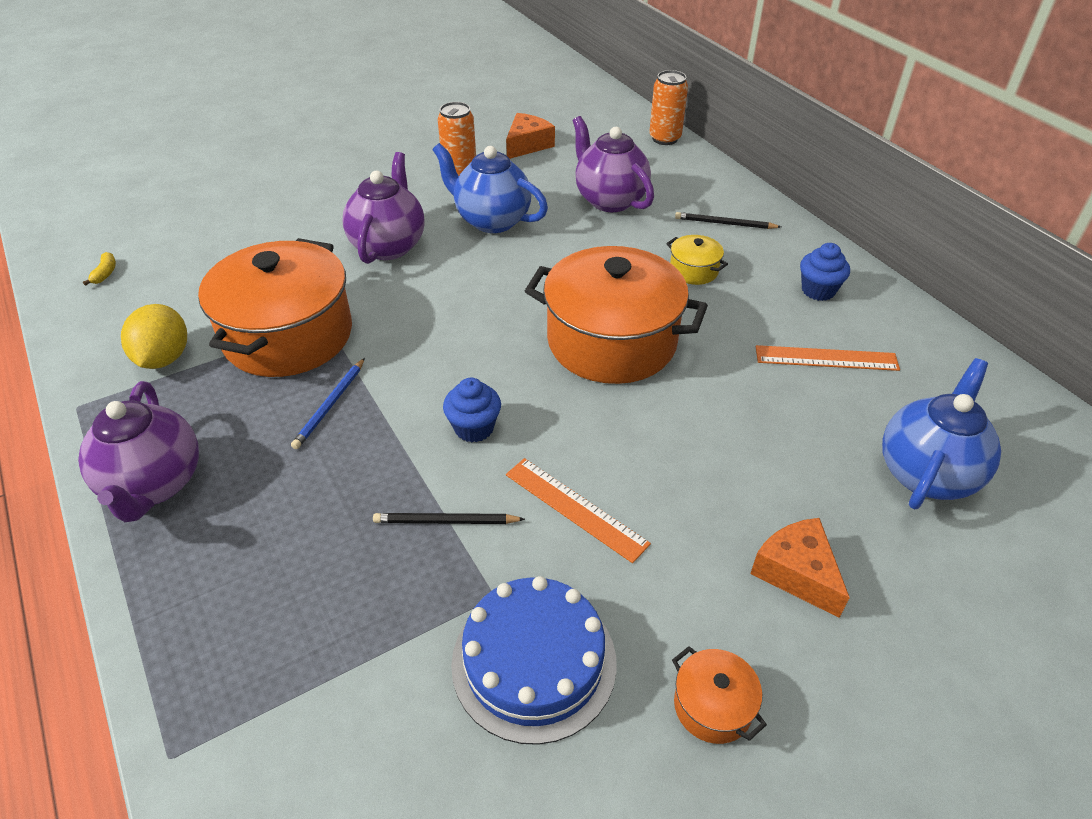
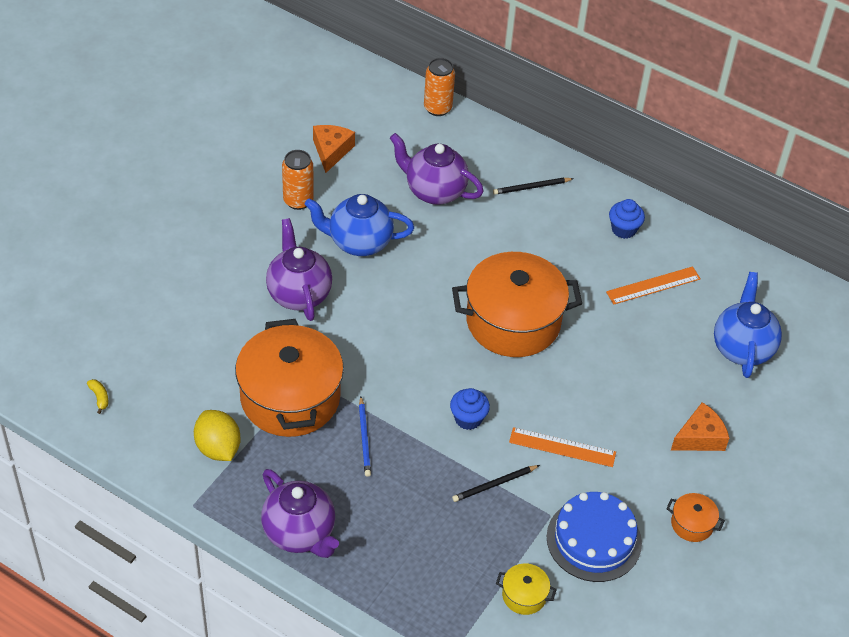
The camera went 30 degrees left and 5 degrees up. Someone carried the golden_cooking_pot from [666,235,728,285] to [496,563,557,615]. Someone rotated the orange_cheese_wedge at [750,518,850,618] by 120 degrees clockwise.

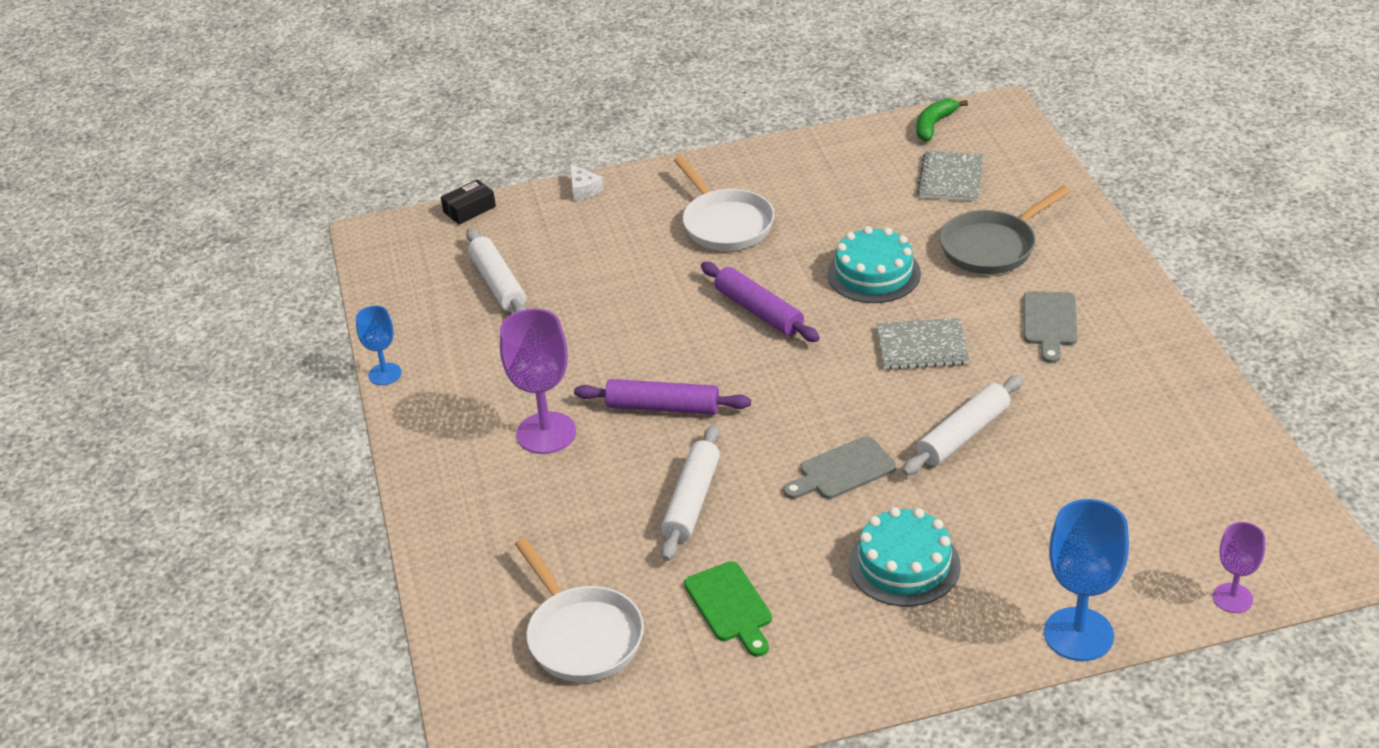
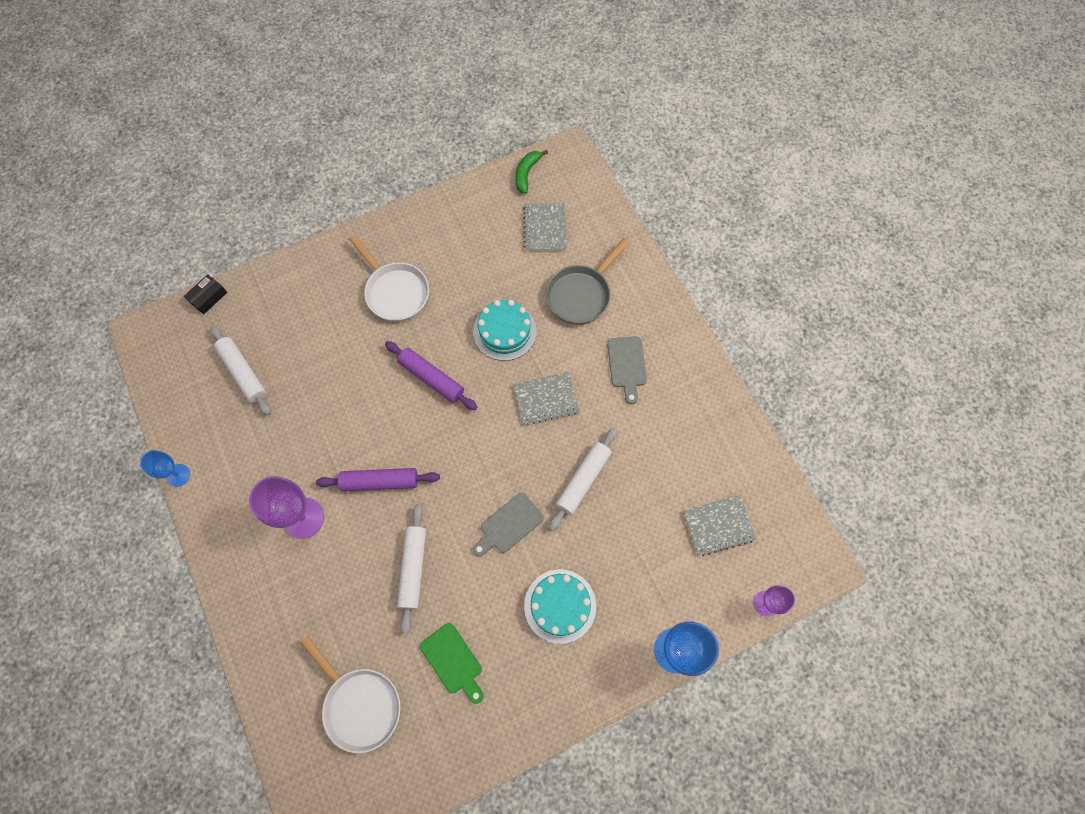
The camera went 15 degrees left and 30 degrees up. Someone took away the white_cheese_wedge at [570,164,604,201]. Someone put down the grey_notebook at [683,495,756,556].

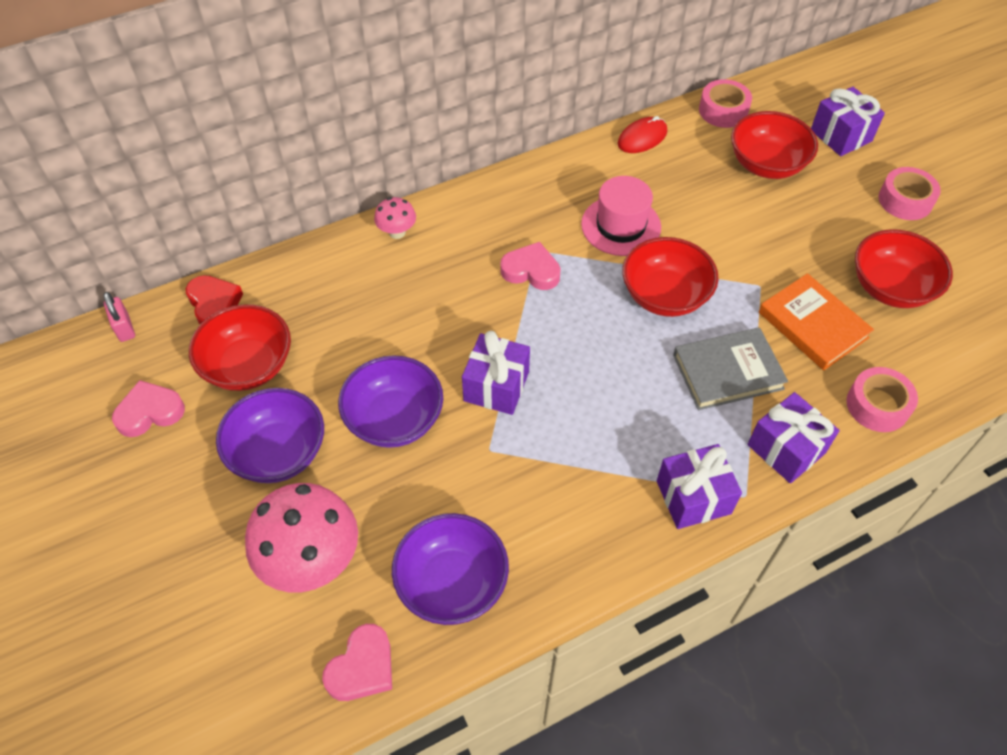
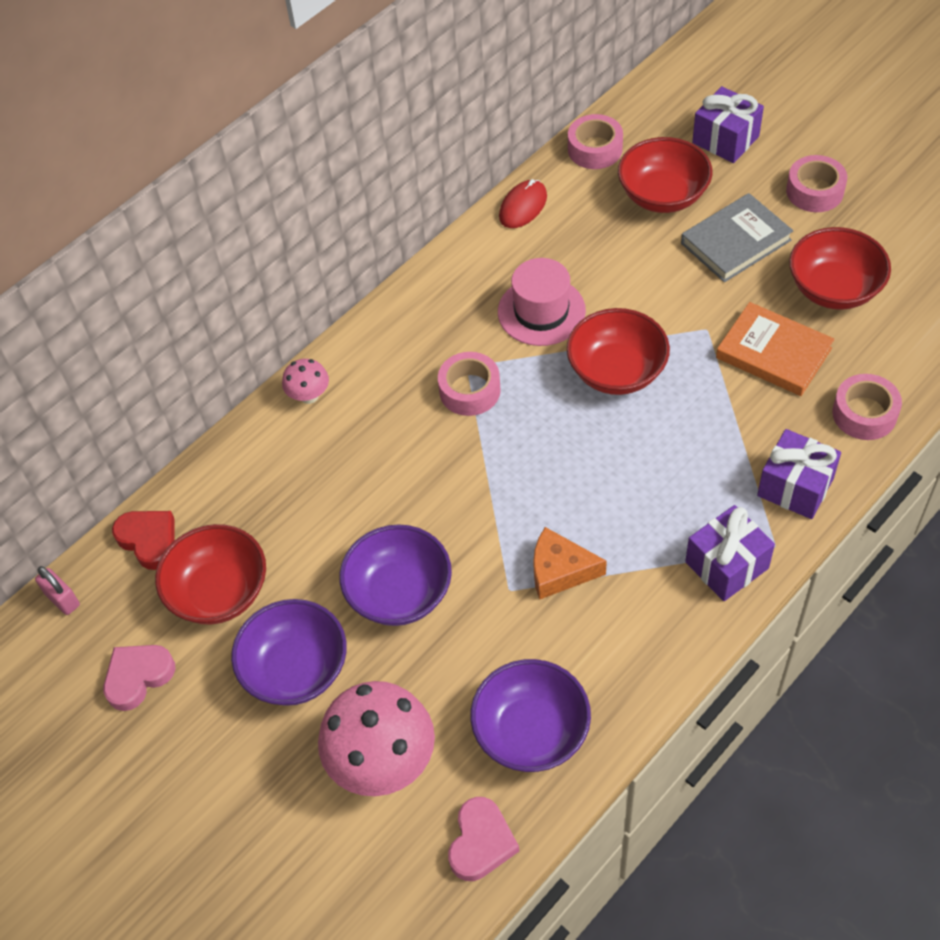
The camera went 15 degrees left and 0 degrees up. Someone took away the purple_wrapped_gift at [462,331,530,415]. Someone swapped the rosy_heart_shape at [500,242,561,290] for the rosy_tape at [438,352,501,416]. Someone carried the grey_book from [673,327,788,410] to [681,193,793,282]. Someone put down the orange_cheese_wedge at [533,527,607,599].

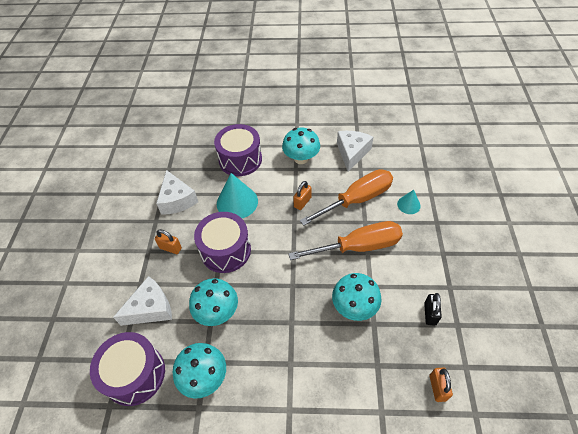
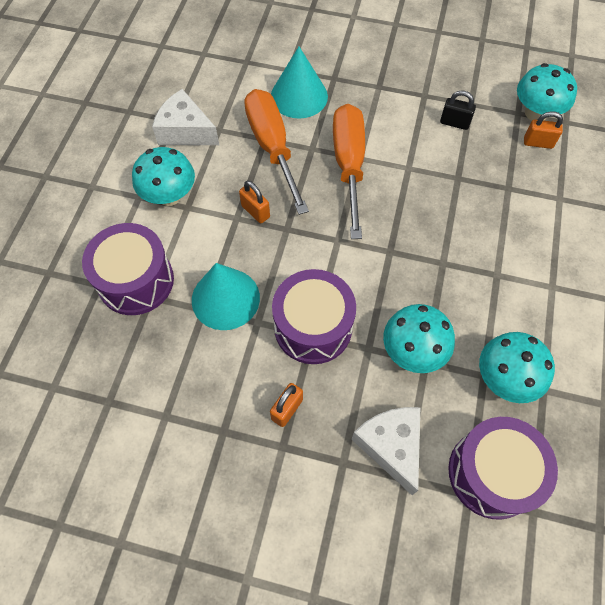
The camera went 80 degrees left and 10 degrees up. Someone took away the white_cheese_wedge at [156,170,198,215]. Someone carried the turquoise_fungus from [332,273,381,321] to [517,63,577,121]. Someone scaled the turquoise_cone_shape at [397,190,421,214] by 1.86.

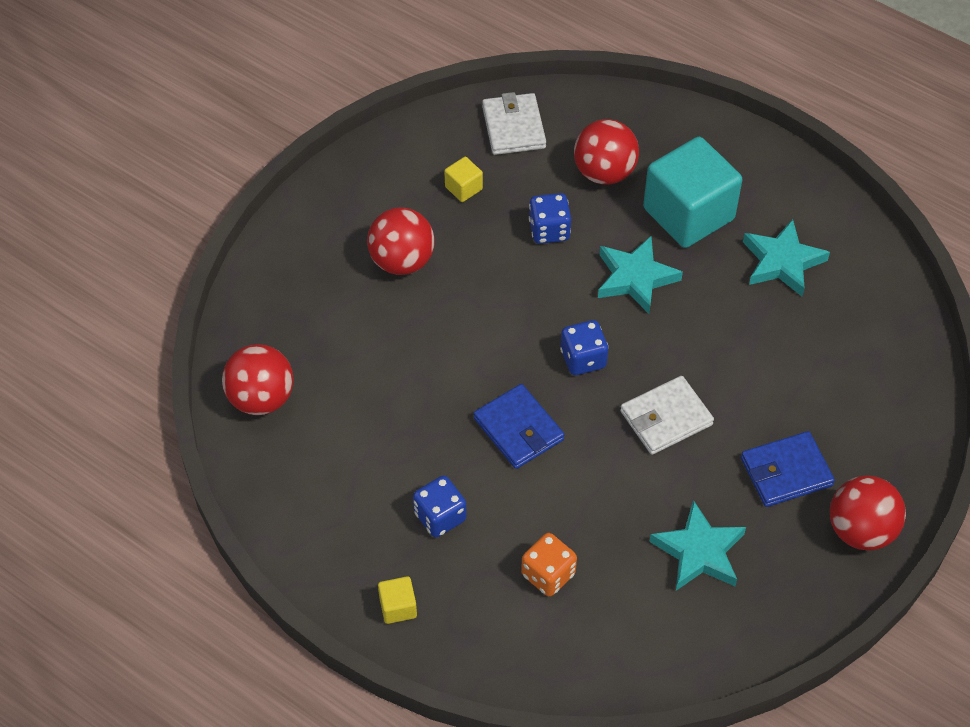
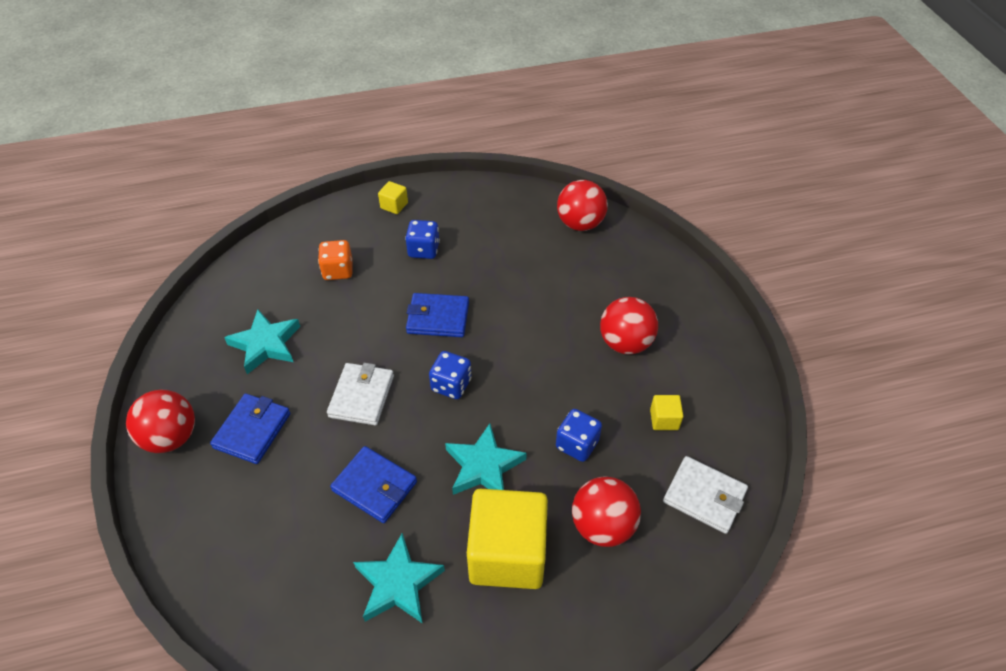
The camera went 130 degrees right and 5 degrees down. Someone repainted the turquoise_block at [643,137,742,248], which became the golden_block at [467,489,548,589]. Someone put down the royal_blue_billfold at [330,446,417,523].

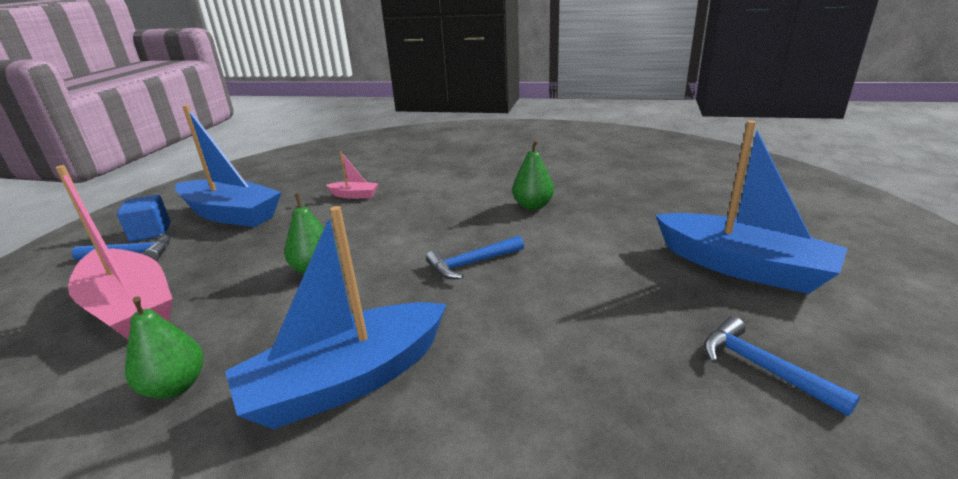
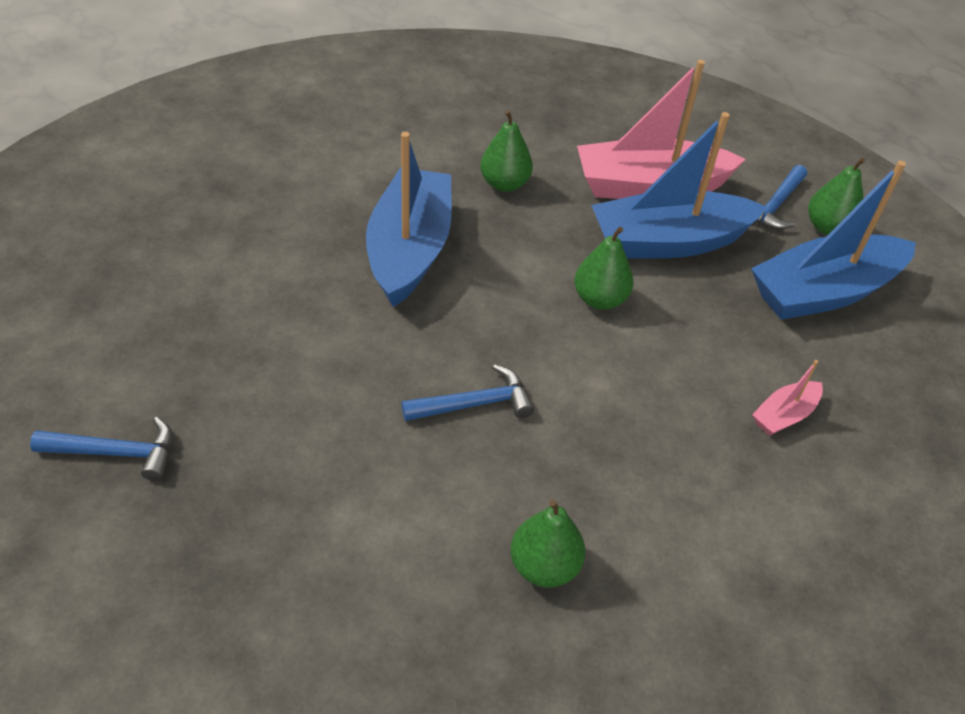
The camera went 125 degrees right and 20 degrees up. Someone swapped the royal_blue_block at [117,195,171,242] for the green_toy_pear at [808,158,865,235]. Someone rotated the royal_blue_carpenter's_hammer at [426,236,524,279] by 60 degrees clockwise. Someone carried the royal_blue_sailboat from [655,120,848,294] to [592,112,767,258].

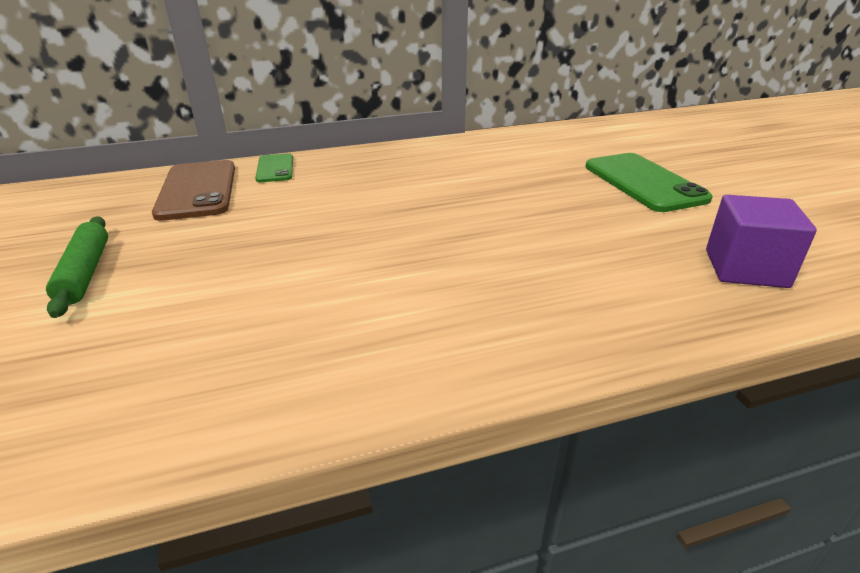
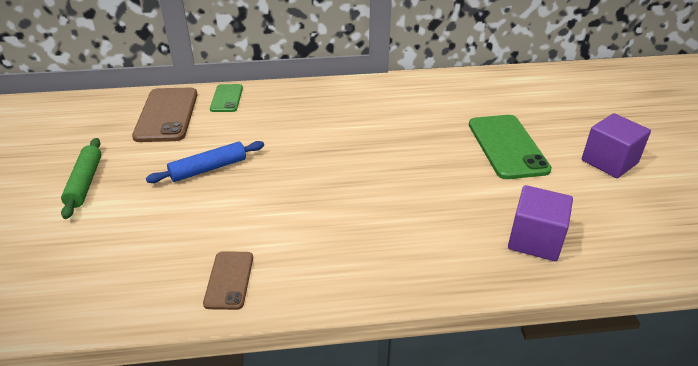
The camera went 10 degrees right and 5 degrees up. Someone put down the royal_blue_rolling_pin at [146,141,264,183]. Someone put down the russet_smartphone at [203,251,253,310]. Someone put down the purple_block at [582,113,651,178].

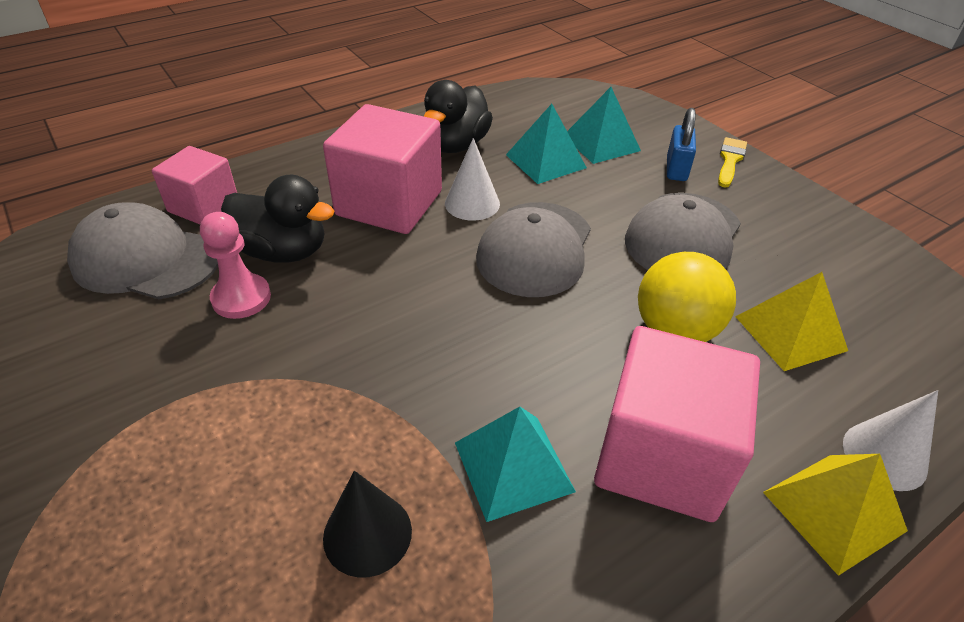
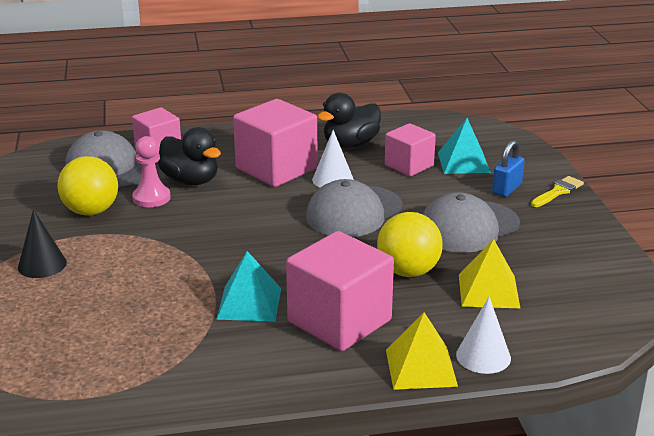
The camera went 25 degrees right and 15 degrees down. Someone carried the ebony_cone_shape from [323,471,412,578] to [18,209,67,278]. Someone swapped the turquoise_solid_pyramid at [506,104,587,184] for the rosy_block at [385,123,436,177]. Someone put down the golden_sphere at [57,156,118,215].

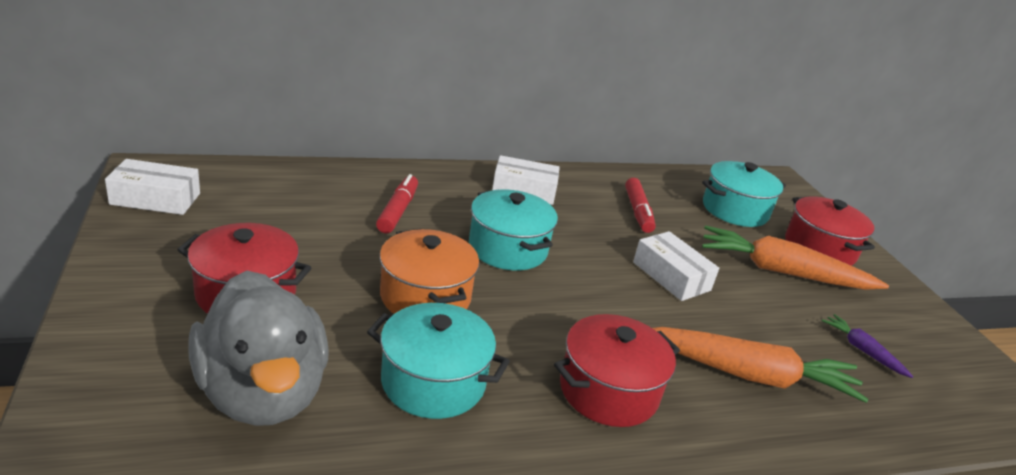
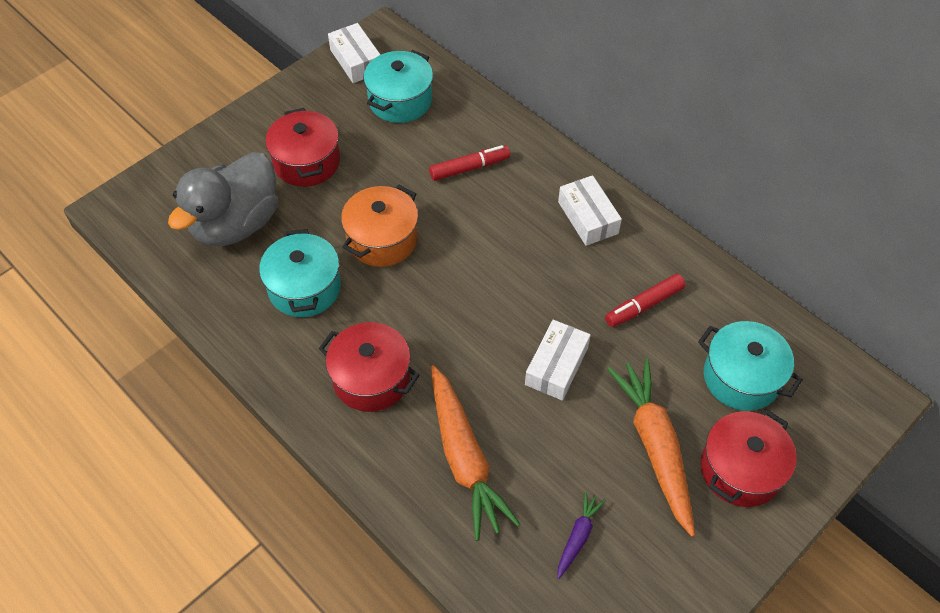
The camera went 65 degrees right and 25 degrees up. Someone carried the turquoise_cooking_pot from [469,189,558,270] to [363,50,433,123].

